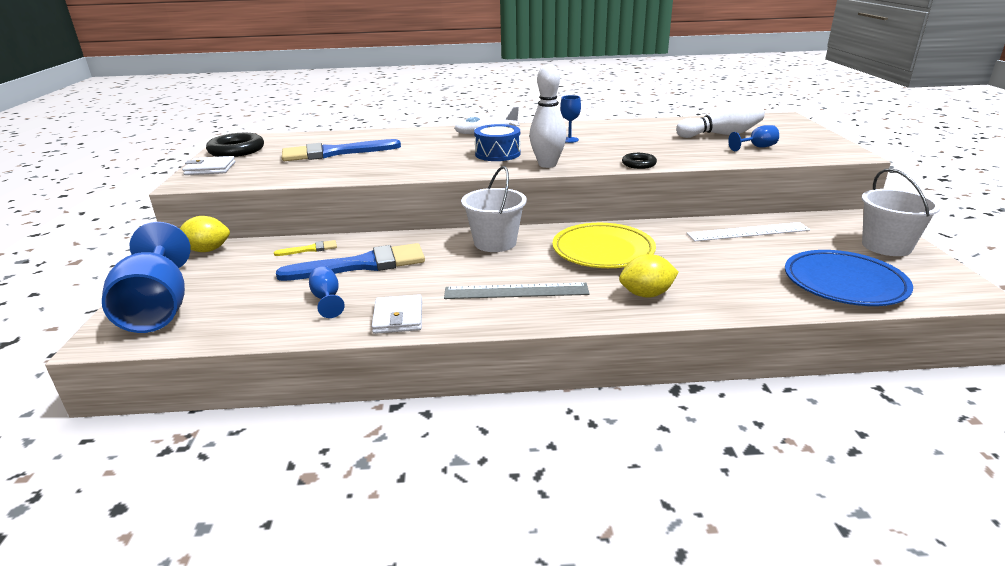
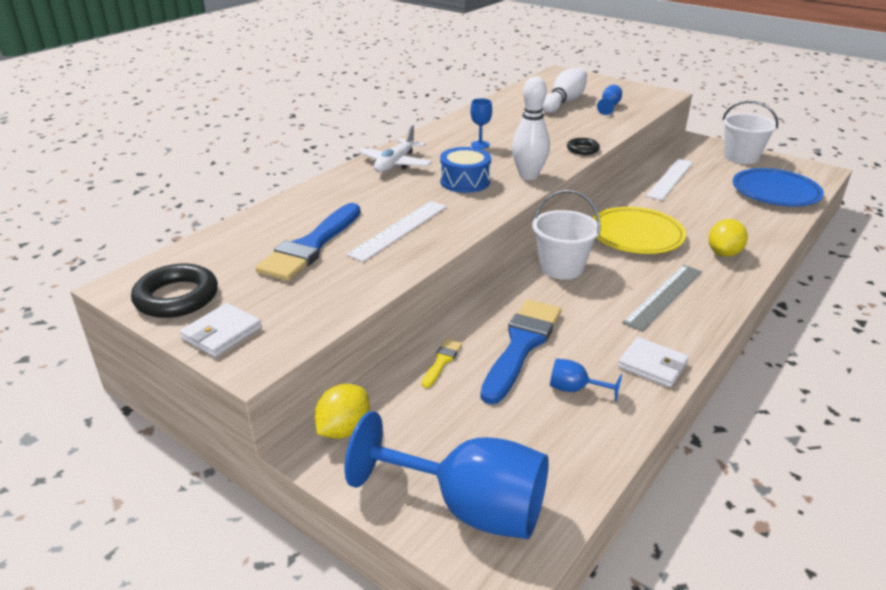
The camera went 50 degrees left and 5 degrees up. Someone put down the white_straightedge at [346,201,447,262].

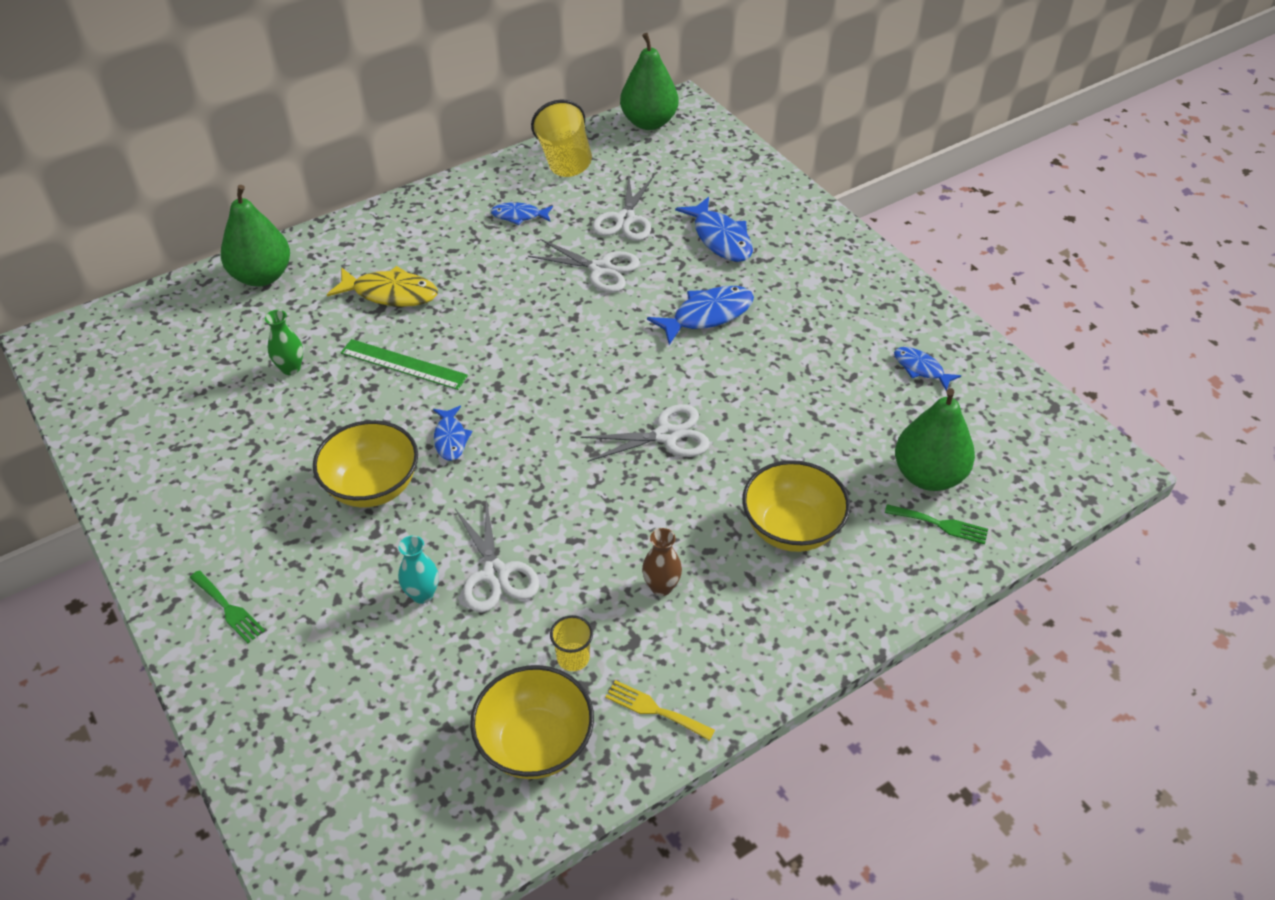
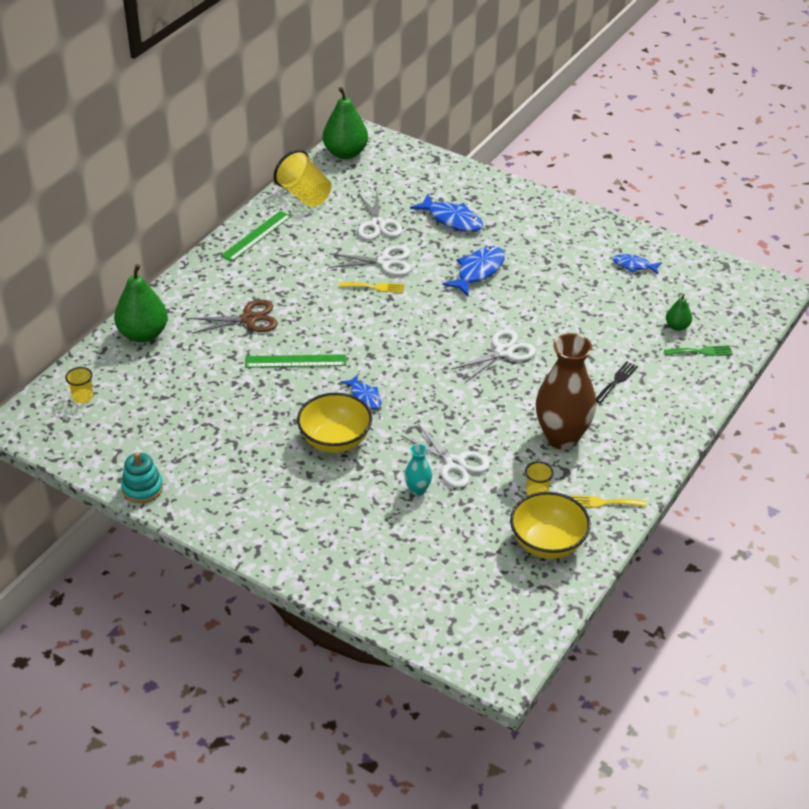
The camera went 25 degrees left and 5 degrees down. Someone took away the green_dinner_fork at [190,570,265,643]. Someone took away the green_flower_vase at [265,310,303,375]. Someone swapped the golden_toy_fish at [327,266,438,307] for the russet_pair_of_scissors at [189,300,278,334]. Someone took away the royal_blue_toy_fish at [491,202,553,225]. Someone scaled the russet_flower_vase at [642,528,682,596] by 2.23. Someone swapped the golden_bowl at [742,460,850,552] for the ebony_dinner_fork at [596,362,638,403]. Someone scaled the green_toy_pear at [895,388,975,491] by 0.50. Someone put down the golden_tumbler at [65,367,93,403]. Someone put down the turquoise_stacking_rings at [121,452,163,503]. Someone put down the green_straightedge at [221,211,291,261]. Someone put down the golden_dinner_fork at [339,282,404,293].

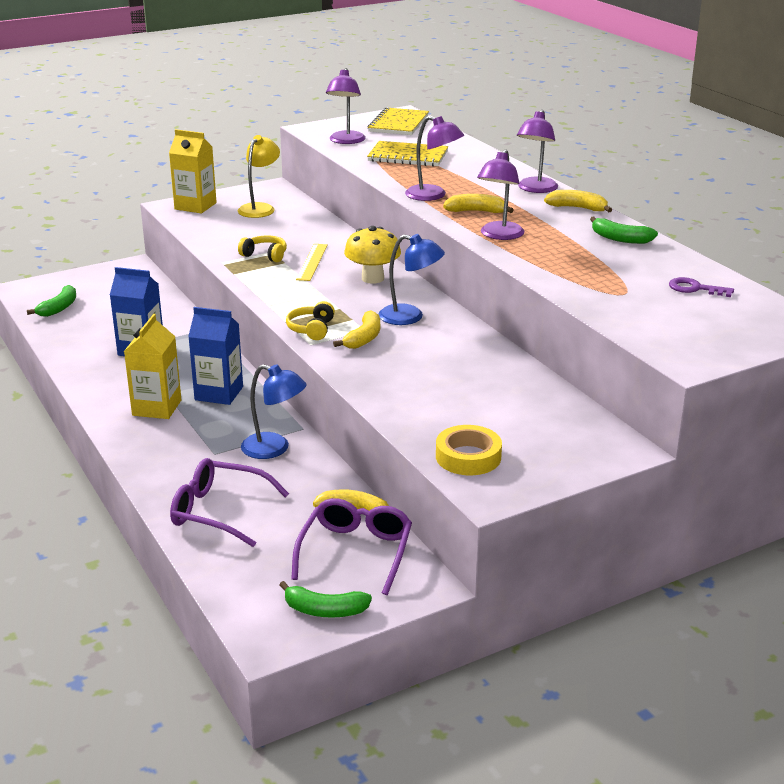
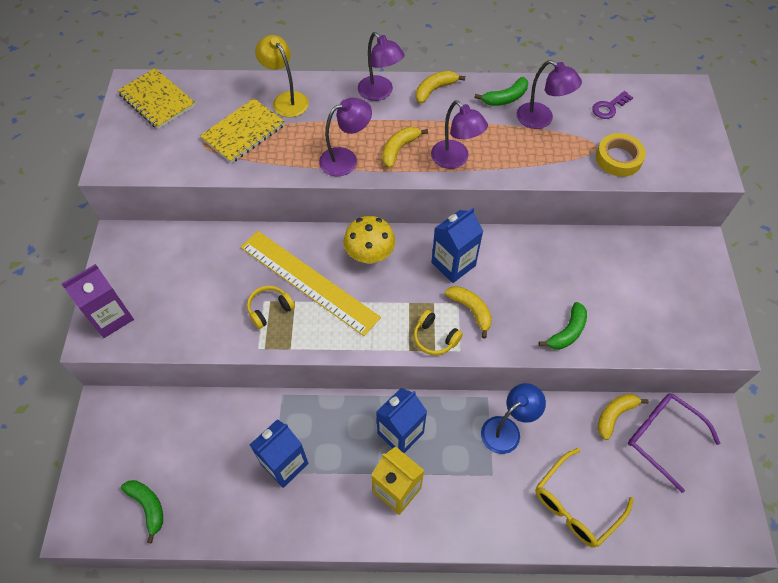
The camera went 60 degrees left and 30 degrees up. Someone repainted the golden_carton at [169,129,217,213], which became the purple_carton at [62,264,134,338]. Someone repainted the purple_eyeglasses at [170,458,289,547], which became the golden_eyeglasses at [535,448,634,548]. Someone carried the golden_desk_lamp from [238,135,280,218] to [255,35,309,117]. Someone carried the green_banana_fruit from [279,581,372,618] to [539,302,587,350]. Someone scaled the golden_straightedge at [296,244,328,281] by 1.97. Someone carried the purple_desk_lamp from [326,68,366,144] to [517,60,582,129]. Someone swapped the royal_blue_desk_lamp at [379,234,445,325] for the royal_blue_carton at [431,208,483,283]. Someone carried the golden_tape from [436,425,502,475] to [596,133,646,177].

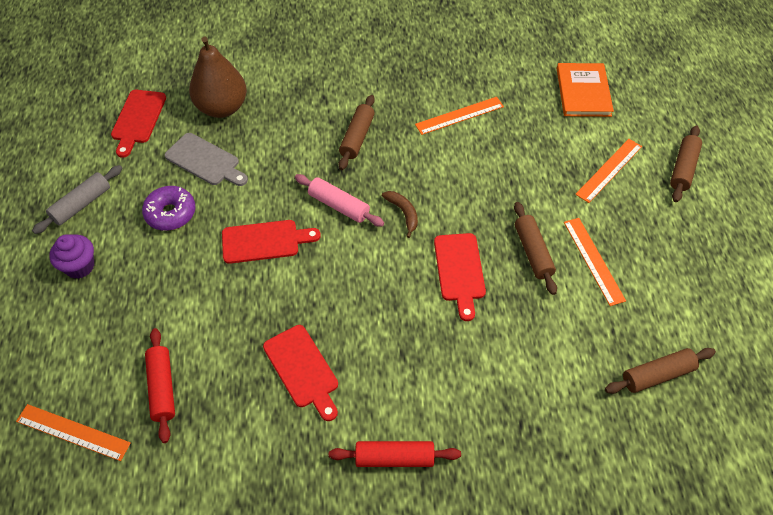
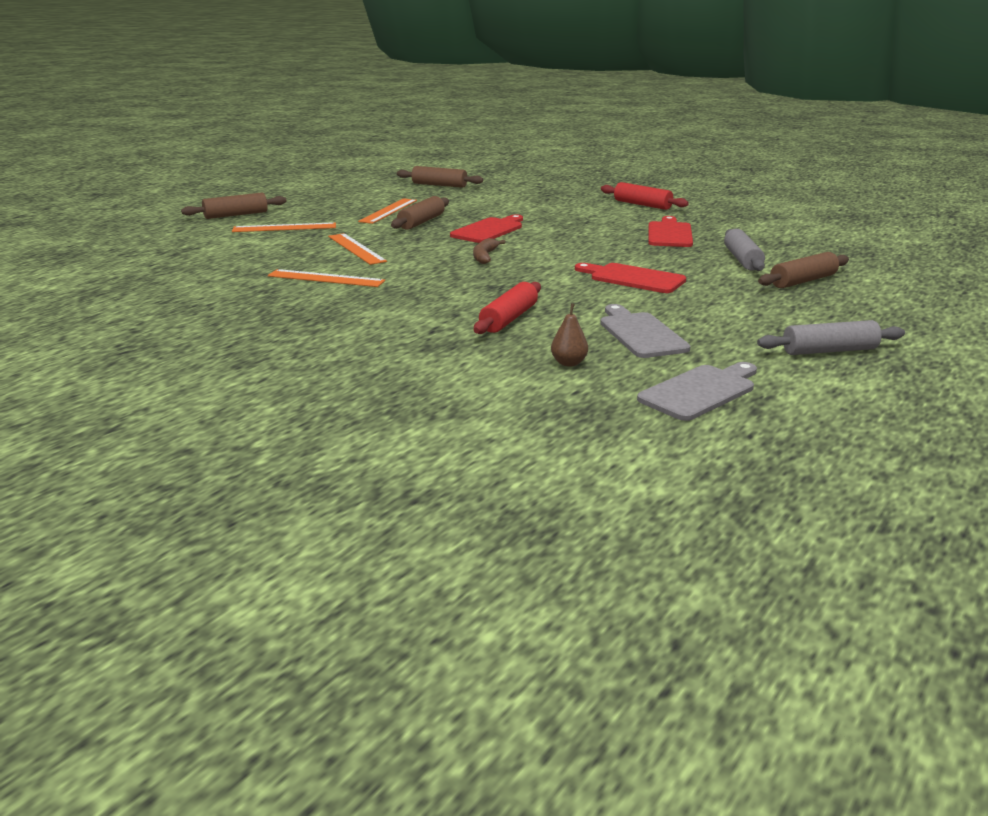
The camera went 140 degrees left and 30 degrees down. Someone carried the orange_straightedge from [16,404,131,461] to [328,233,387,265]. Someone took away the purple_muffin at [50,234,94,279]. Someone repainted the crimson_bread_board at [111,90,166,158], which became the grey_bread_board at [637,362,757,421]. Someone took away the purple_glazed_donut at [142,186,196,231]. Someone carried the crimson_rolling_pin from [145,328,175,443] to [474,282,541,334]. Someone scaled the russet_toy_pear at [189,36,247,118] by 0.41. Someone took away the rosy_rolling_pin at [295,174,384,227]. Someone carried the russet_rolling_pin from [339,95,375,170] to [758,252,849,288]. Someone took away the orange_book at [557,63,614,117]. Someone put down the grey_rolling_pin at [724,229,765,271].

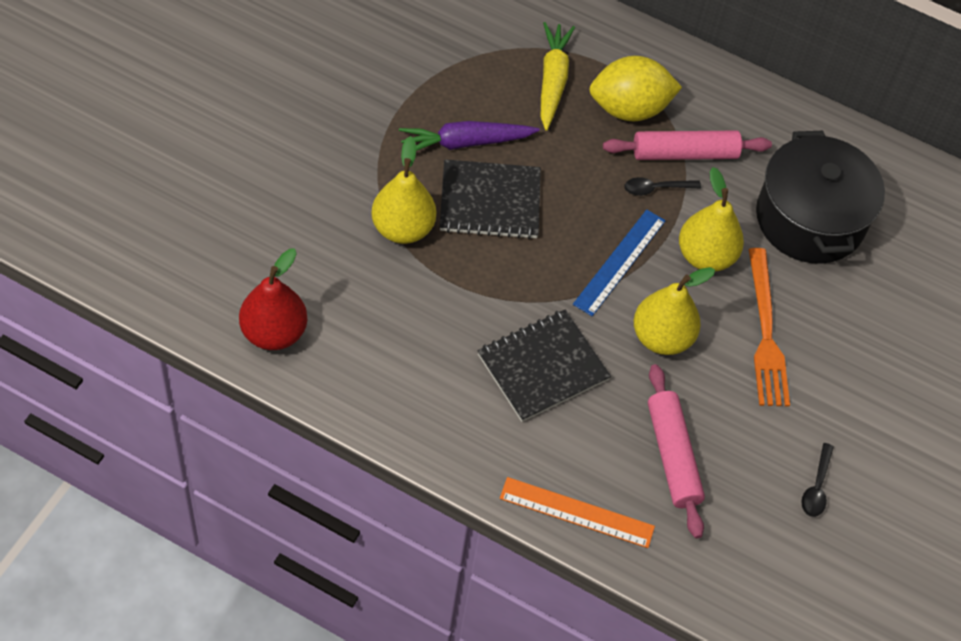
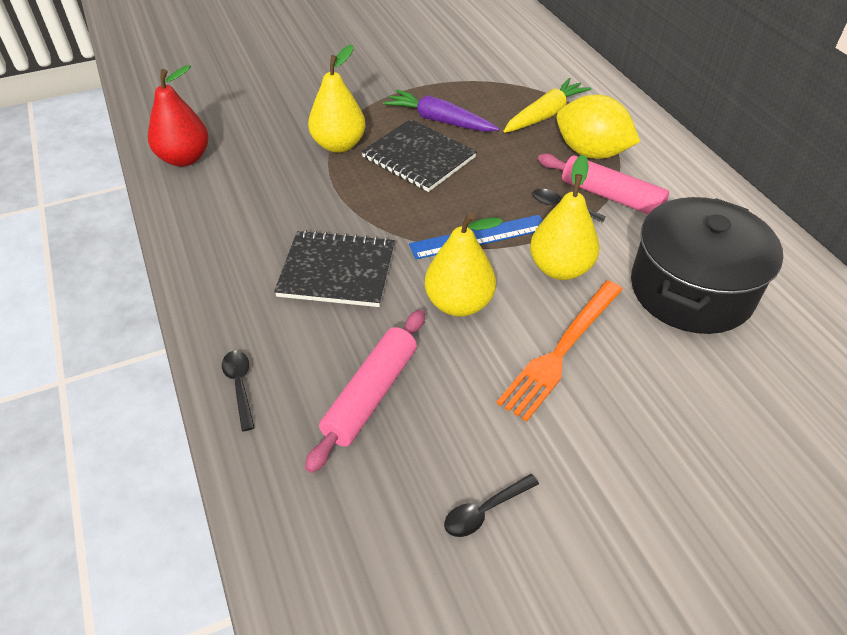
The camera went 45 degrees right and 10 degrees down. Someone swapped the orange_straightedge at [500,477,655,548] for the ebony_spoon at [222,350,255,431].

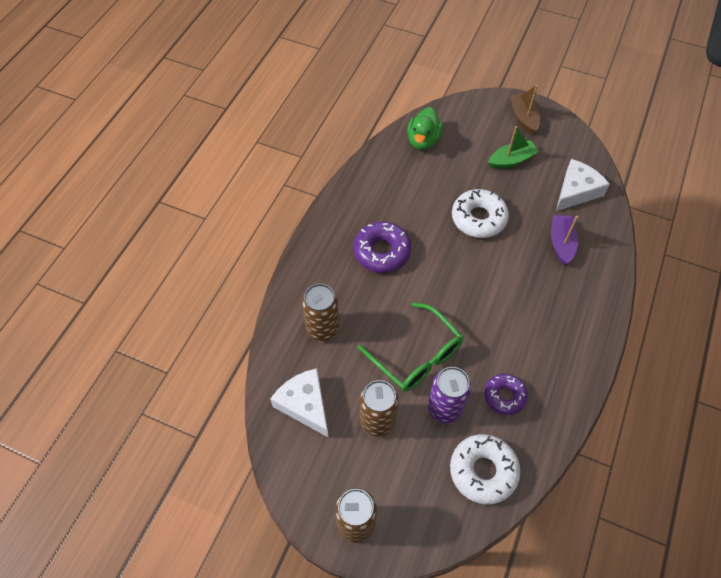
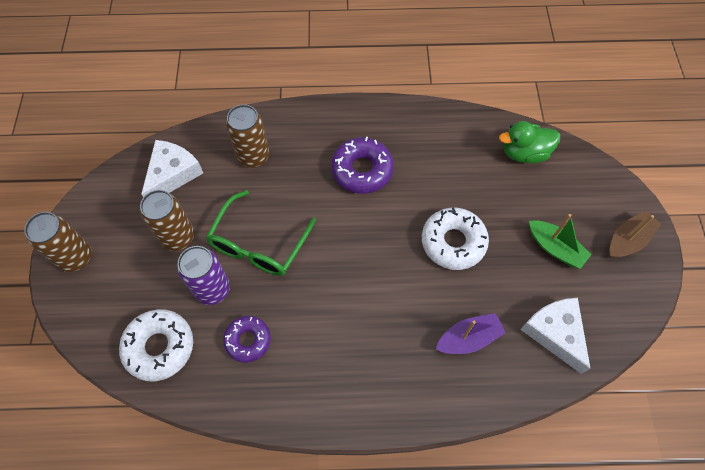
The camera went 65 degrees right and 5 degrees up. Someone rotated the white_cheese_wedge at [556,159,610,211] by 135 degrees counterclockwise.

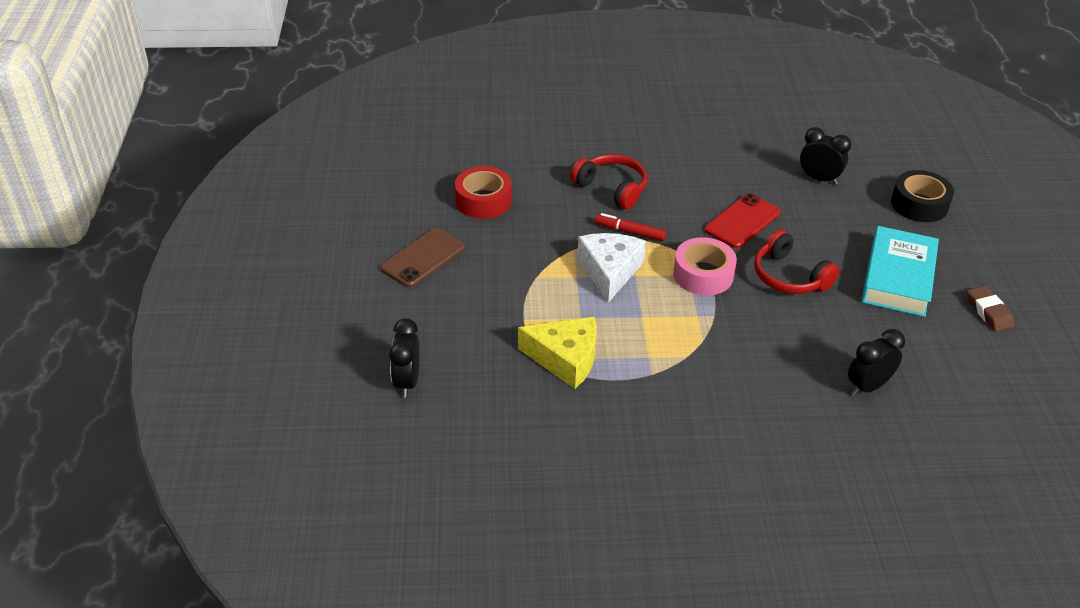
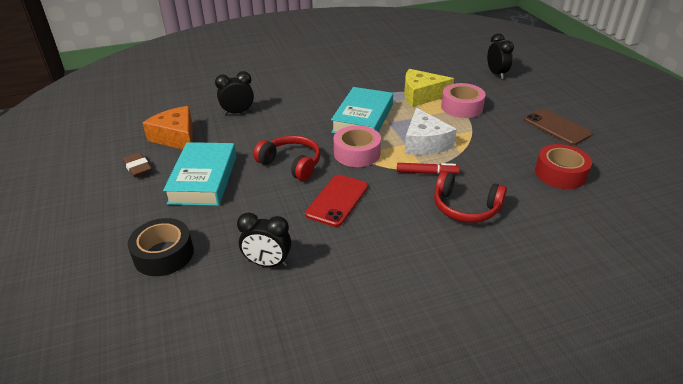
The camera went 165 degrees right and 5 degrees down. Someone rotated the russet_smartphone at [380,228,465,288] by 60 degrees counterclockwise. Someone rotated the ebony_bedside_clock at [848,329,905,396] by 150 degrees counterclockwise. Someone put down the orange_cheese_wedge at [142,106,193,149]. Someone put down the turquoise_book at [331,87,393,133]. Someone put down the rosy_tape at [441,83,486,118].

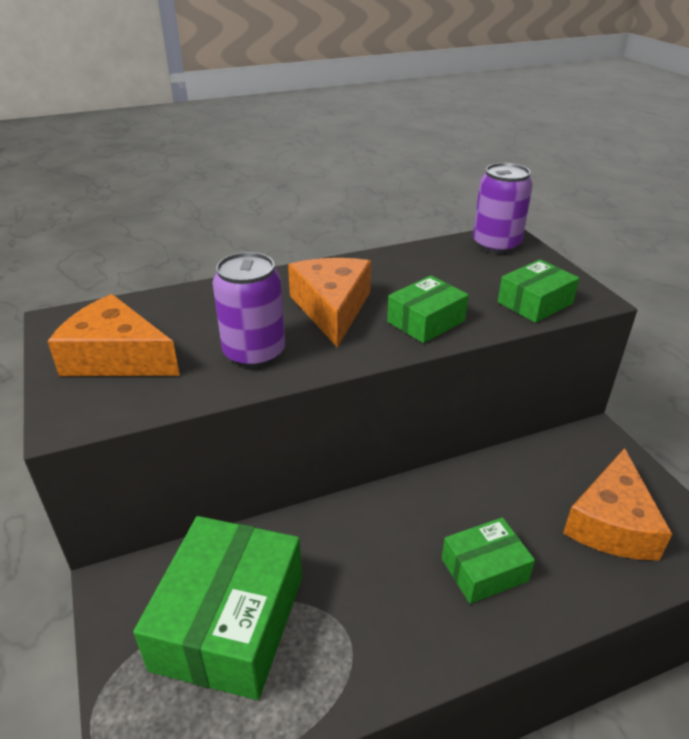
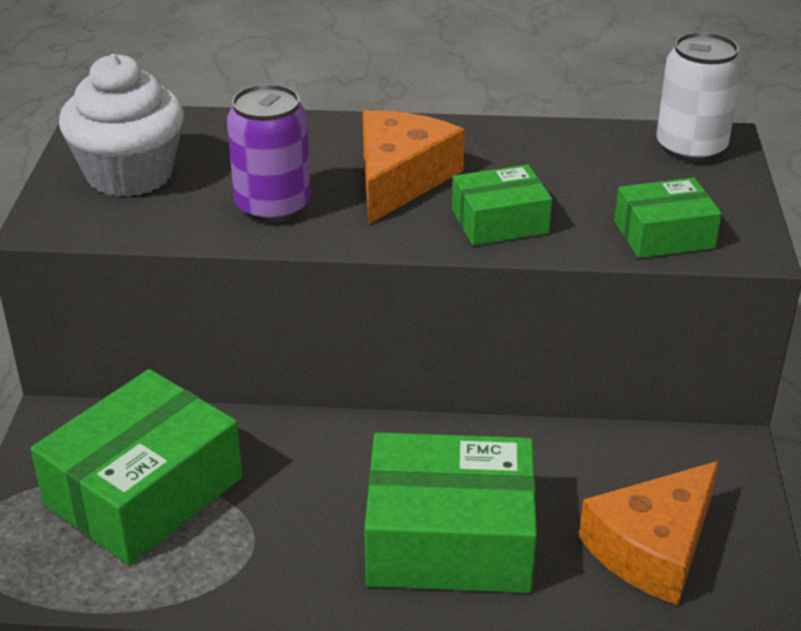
The camera went 25 degrees right and 0 degrees up. Someone swapped the orange_cheese_wedge at [47,294,180,376] for the white_muffin at [59,54,184,197]. Someone scaled the green_parcel at [442,517,535,604] by 1.85. Someone repainted the purple_can at [473,163,533,254], which became the white_can at [656,32,742,163].

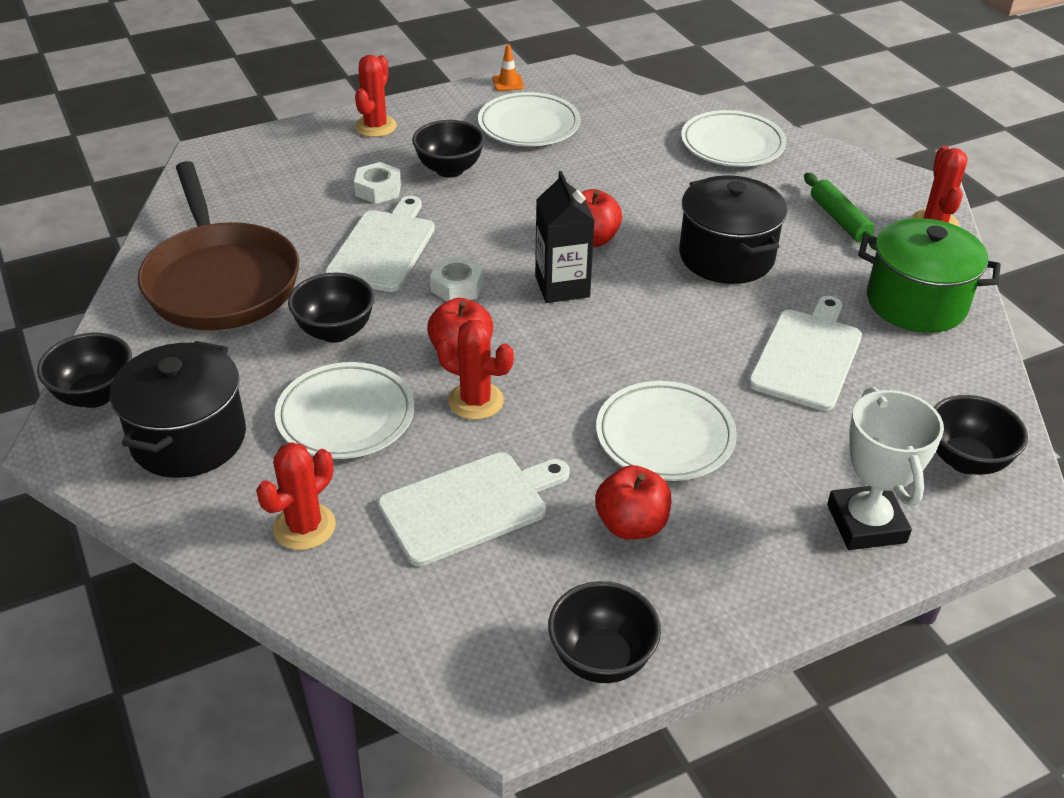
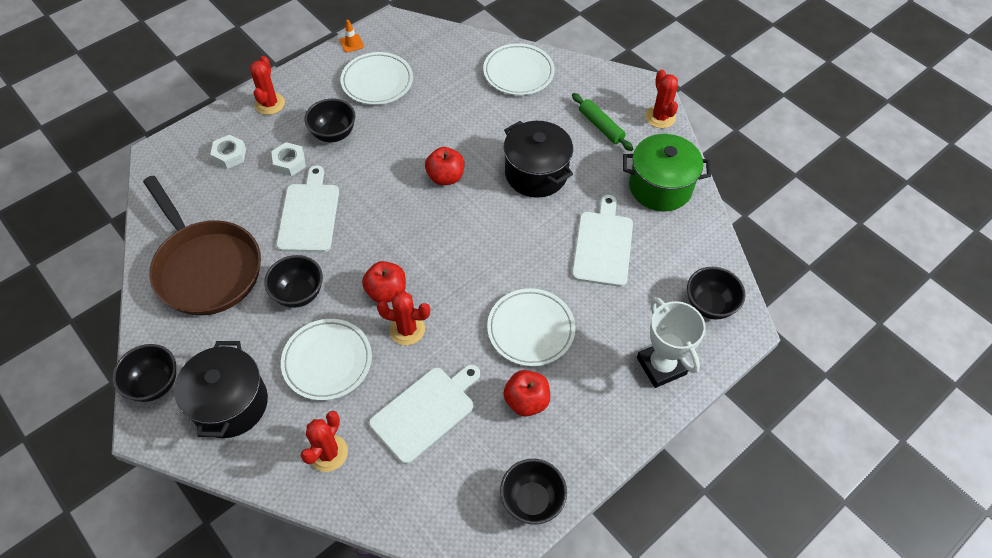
The camera went 15 degrees left and 15 degrees up. Someone carried the white_nut from [430,256,484,301] to [210,135,246,169]. Someone took away the ebony_carton at [535,171,595,303].

